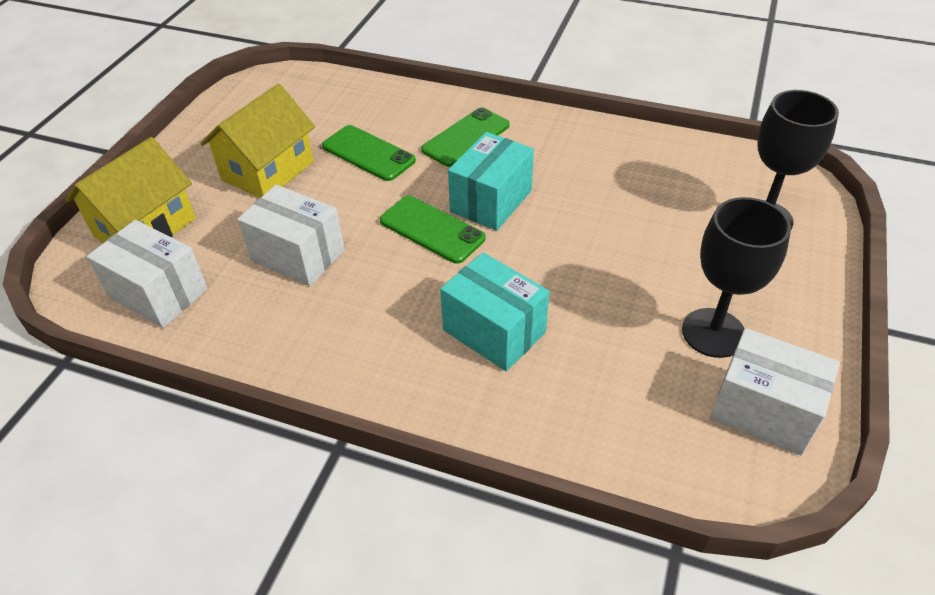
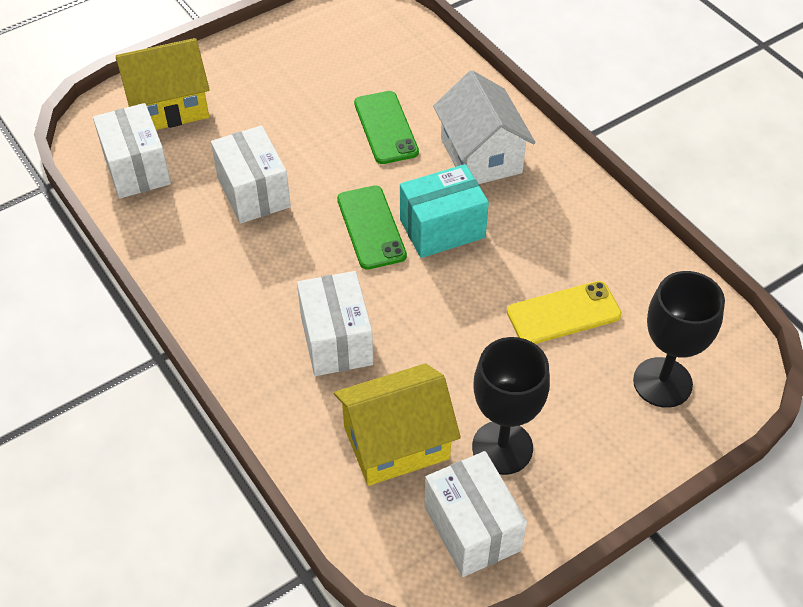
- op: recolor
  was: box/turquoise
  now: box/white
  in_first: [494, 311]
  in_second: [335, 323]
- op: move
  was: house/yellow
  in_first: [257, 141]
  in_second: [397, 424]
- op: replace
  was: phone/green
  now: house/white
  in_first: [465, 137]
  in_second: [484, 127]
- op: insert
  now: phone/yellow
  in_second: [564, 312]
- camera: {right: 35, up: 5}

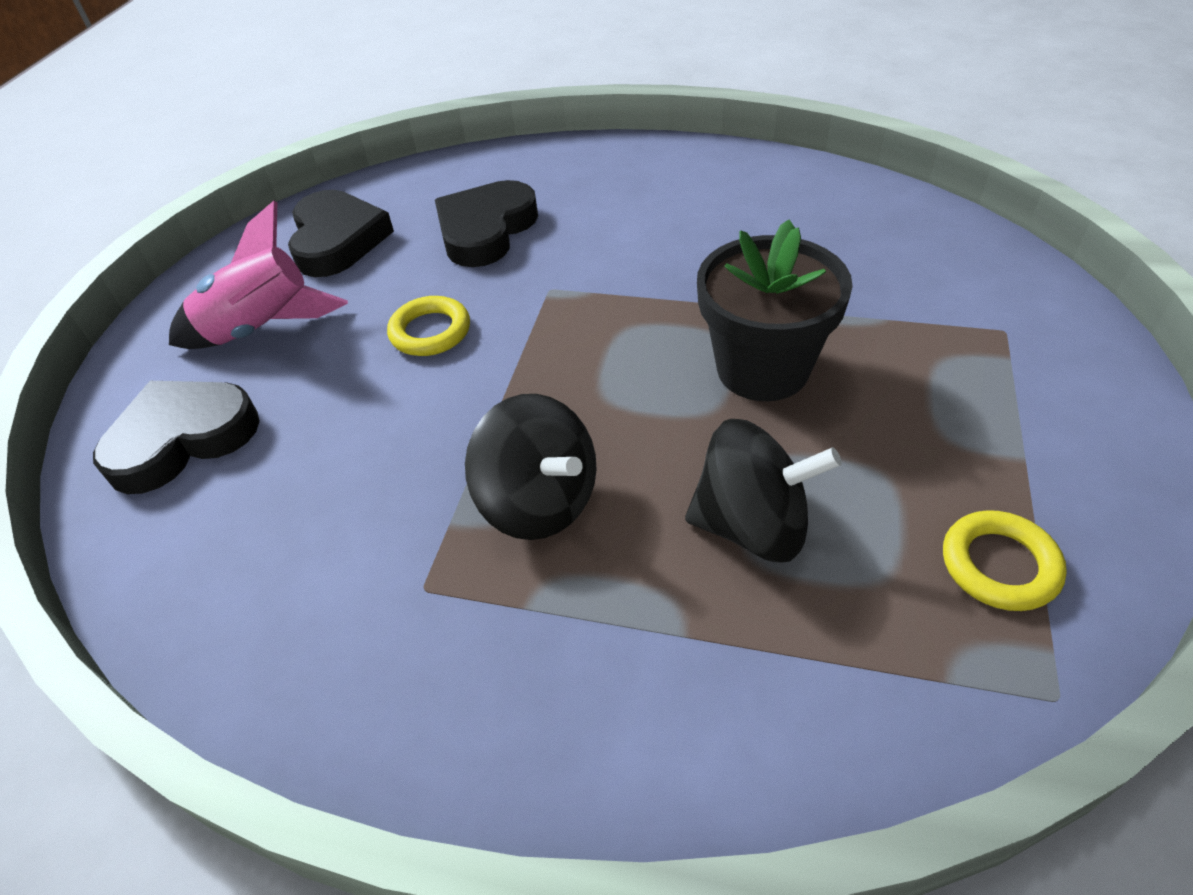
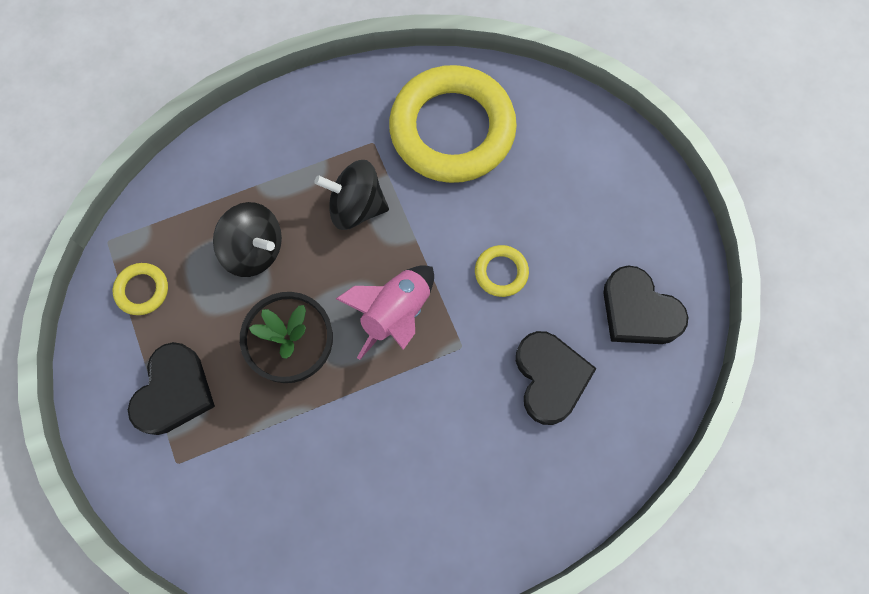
- op: move
  was: heart/black
  in_first: [176, 437]
  in_second: [171, 388]
- op: rotate
  was: spinning top/black
  in_first: [763, 491]
  in_second: [247, 239]
  clockwise: -120
- op: move
  was: rocket/pink
  in_first: [258, 275]
  in_second: [385, 312]
- op: insert
  now: ring/yellow
  in_second: [453, 124]
- camera: {right: 140, up: 25}

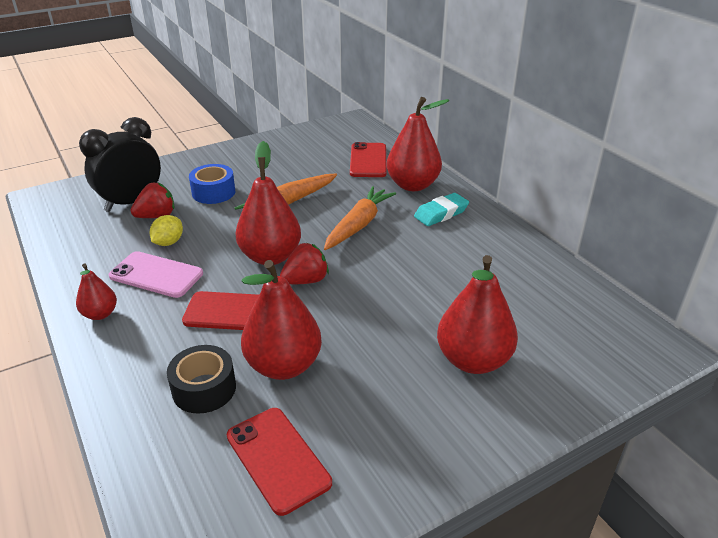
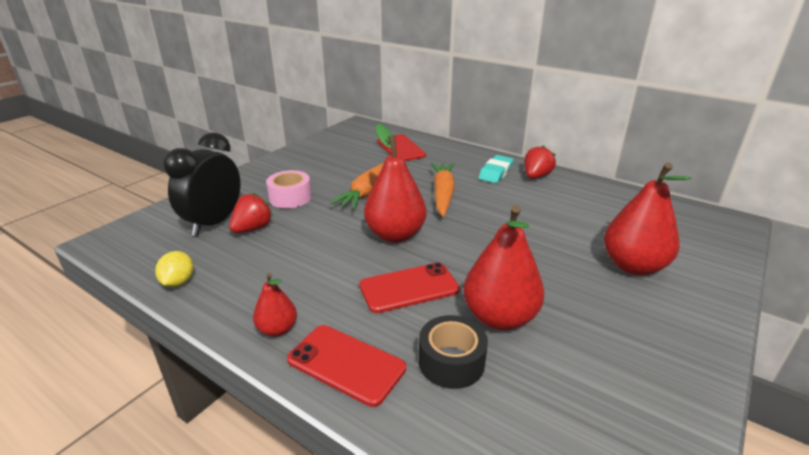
- op: move
  was: lemon/yellow
  in_first: [166, 230]
  in_second: [174, 269]
- op: recolor
  was: tape/blue
  now: tape/pink
  in_first: [212, 184]
  in_second: [289, 189]
- op: move
  was: phone/red
  in_first: [279, 462]
  in_second: [346, 366]
- op: move
  was: strawberry/red
  in_first: [304, 263]
  in_second: [540, 162]
- op: delete
  was: phone/pink
  in_first: [156, 274]
- op: delete
  was: pear/red
  in_first: [418, 144]
- camera: {right: -25, up: -5}

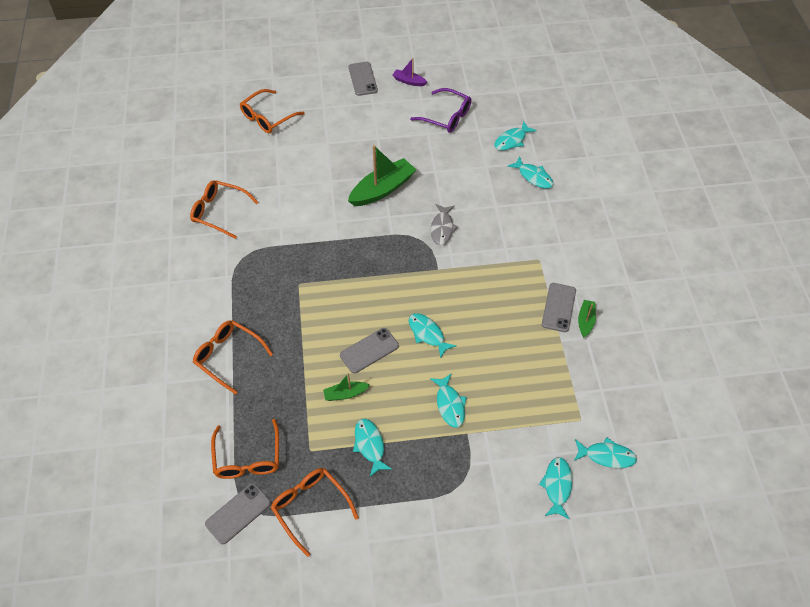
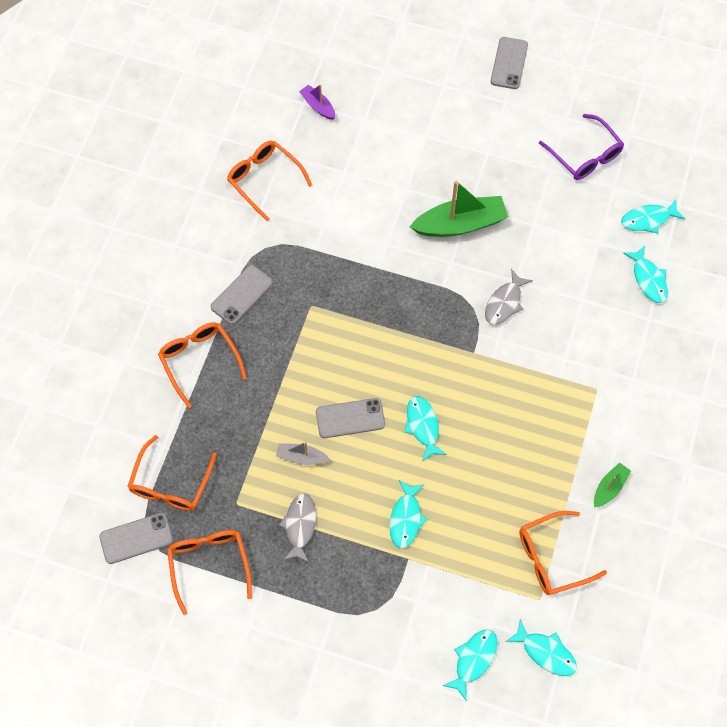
- op: move
  was: phone/grey
  in_first: [559, 307]
  in_second: [242, 295]
- op: recolor
  was: boat/green
  now: boat/grey
  in_first: [346, 387]
  in_second: [303, 453]
- op: recolor
  was: fish/turquoise
  now: fish/grey
  in_first: [372, 448]
  in_second: [297, 528]
- op: move
  was: boat/purple
  in_first: [409, 72]
  in_second: [317, 102]
- op: move
  was: glasses/orange
  in_first: [272, 111]
  in_second: [563, 553]
- camera: {right: 25, up: 10}

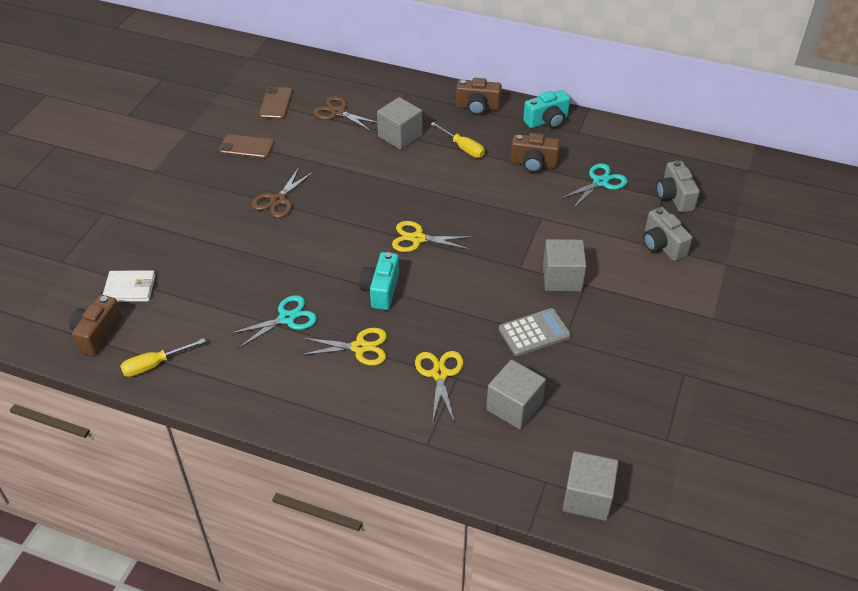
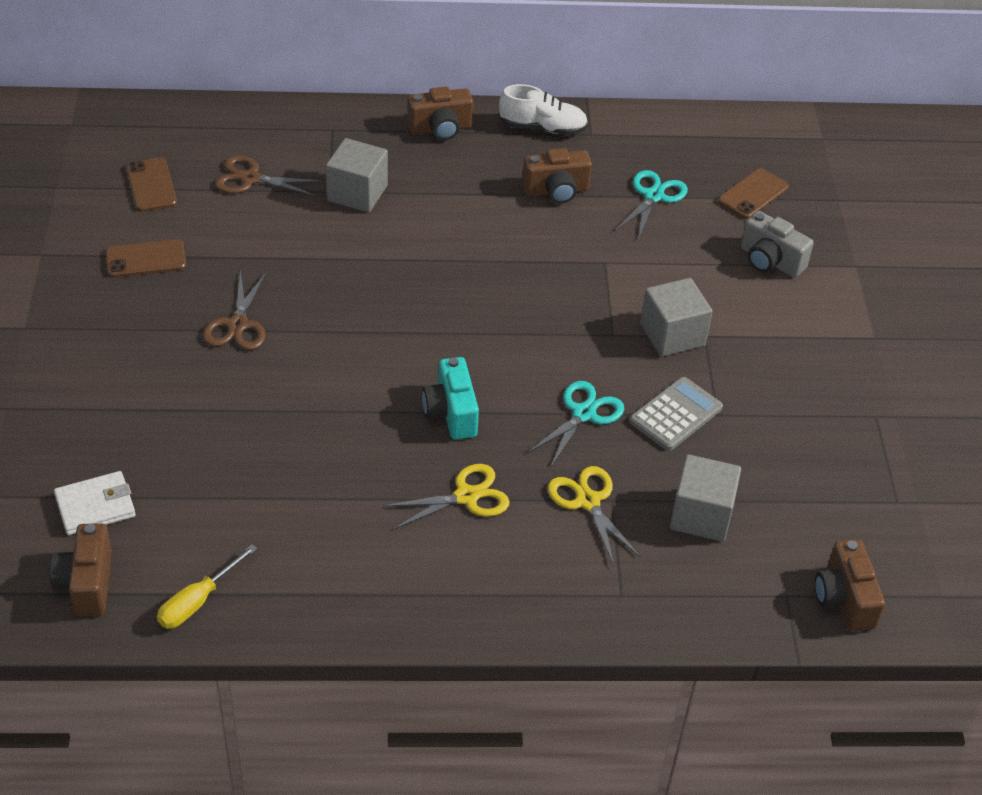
- op: replace
  was: camera/turquoise
  now: shoe/white
  in_first: [546, 109]
  in_second: [543, 109]
- op: move
  was: scissors/turquoise
  in_first: [273, 321]
  in_second: [575, 424]
- op: replace
  was: camera/grey
  now: phone/brown
  in_first: [678, 186]
  in_second: [753, 193]
- op: replace
  was: cube/grey
  now: camera/brown
  in_first: [591, 486]
  in_second: [850, 585]
- op: delete
  was: scissors/yellow
  in_first: [431, 236]
- op: delete
  was: screwdriver/yellow
  in_first: [458, 140]
- camera: {right: -25, up: 0}

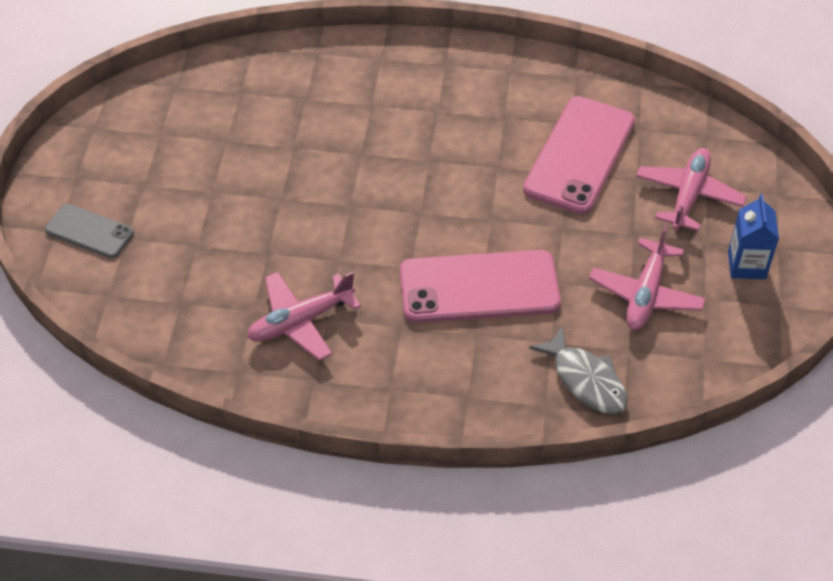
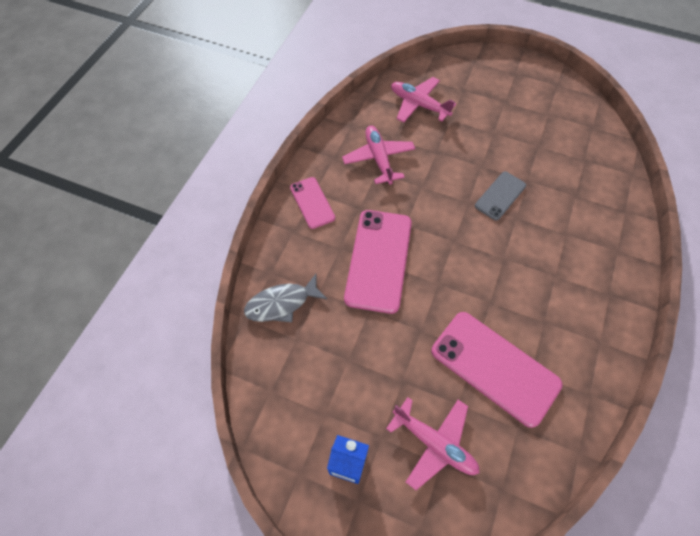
- op: insert
  now: phone/pink
  in_second: [312, 203]
- op: move
  was: plane/pink
  in_first: [647, 277]
  in_second: [423, 99]
- op: move
  was: phone/grey
  in_first: [89, 231]
  in_second: [500, 196]
- camera: {right: 105, up: 10}

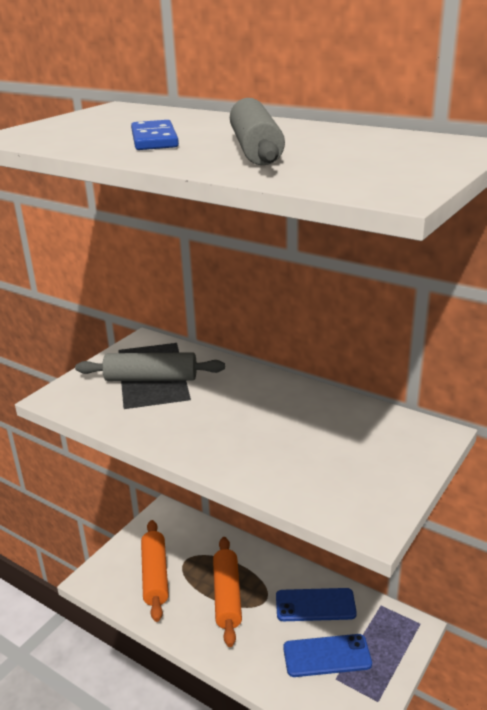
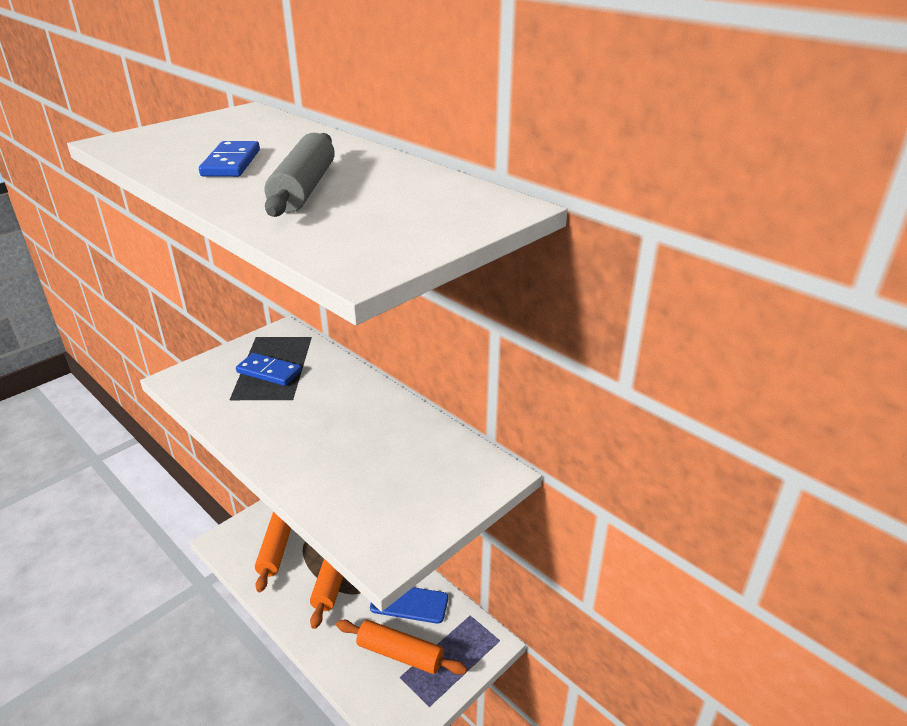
- op: replace
  was: rolling pin/grey
  now: domino/blue
  in_first: [150, 366]
  in_second: [268, 369]
- op: replace
  was: phone/blue
  now: rolling pin/orange
  in_first: [327, 655]
  in_second: [401, 647]
- camera: {right: 10, up: 5}

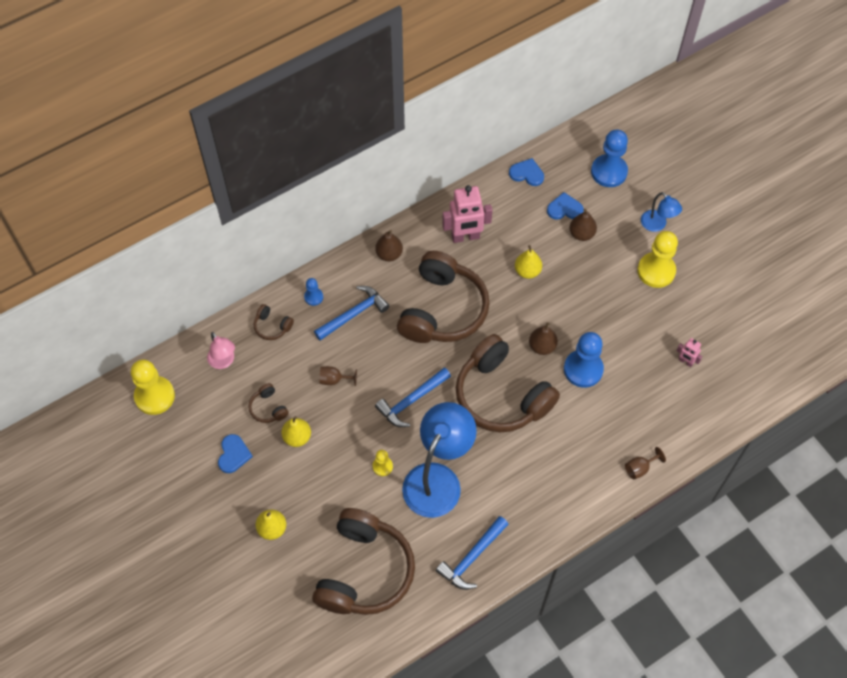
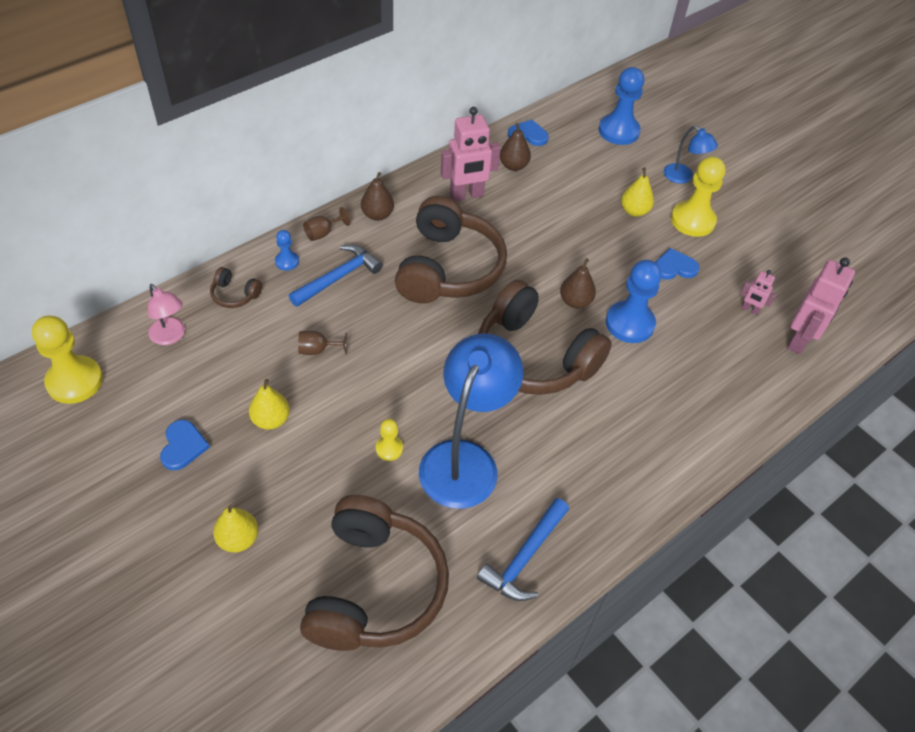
- op: move
  was: goblet/brown
  in_first: [645, 463]
  in_second: [326, 224]
- op: move
  was: pear/brown
  in_first: [583, 225]
  in_second: [515, 147]
- op: move
  was: pear/yellow
  in_first: [528, 262]
  in_second: [637, 192]
- op: move
  was: heart/blue
  in_first: [565, 206]
  in_second: [677, 264]
- op: insert
  now: robot/pink
  in_second: [821, 305]
- op: delete
  was: headphones/brown
  in_first: [268, 403]
- op: delete
  was: hammer/blue
  in_first: [413, 397]
- camera: {right: -10, up: -10}

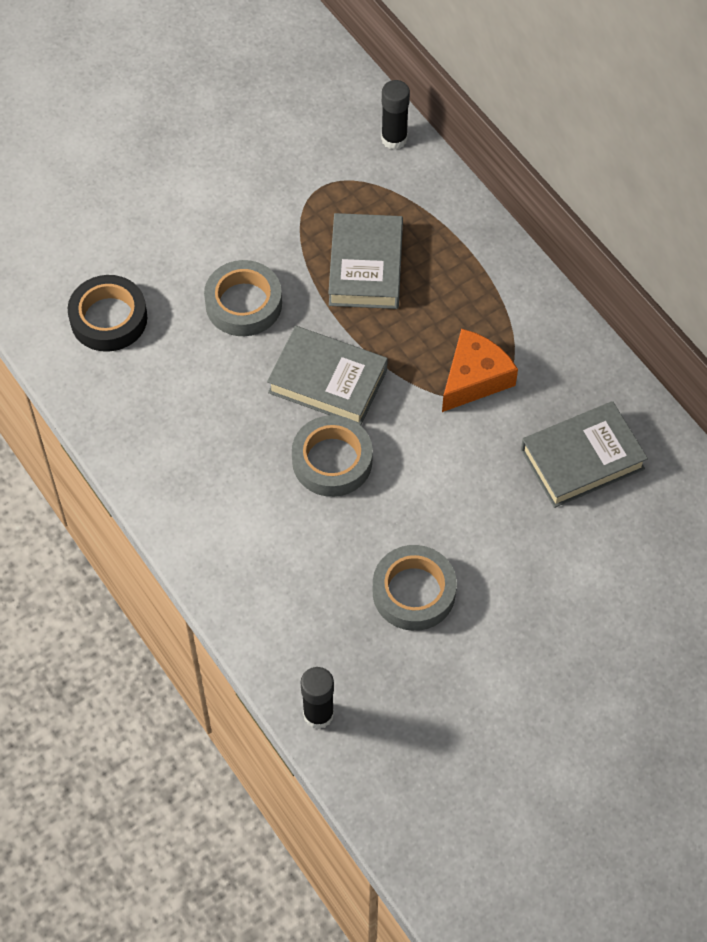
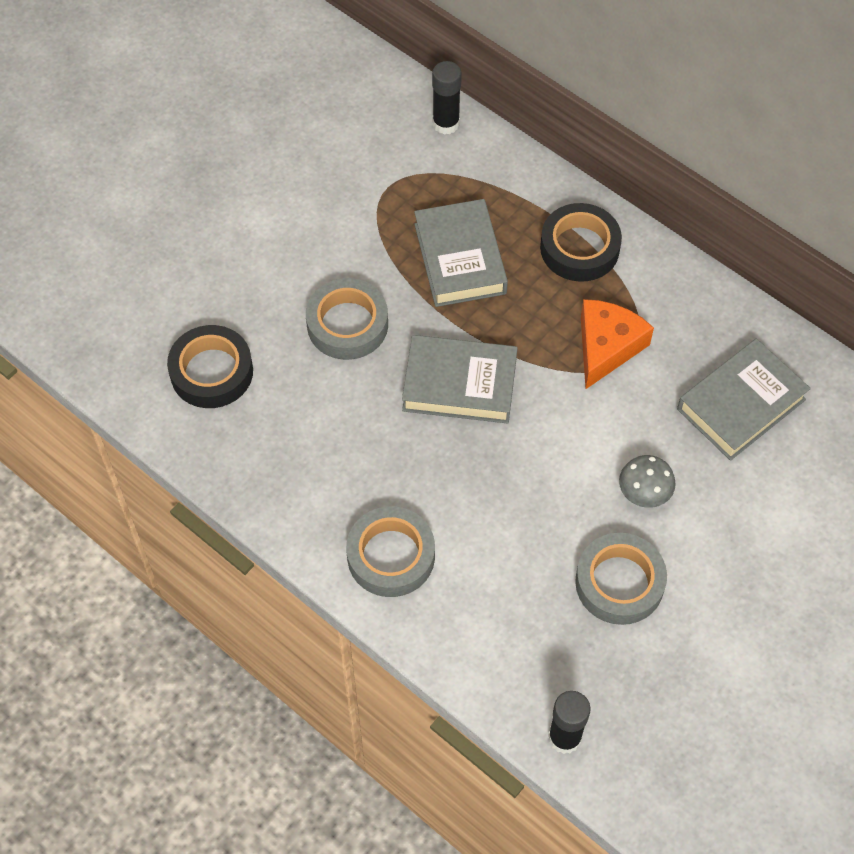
- op: move
  was: tape/grey
  in_first: [332, 456]
  in_second: [390, 551]
- op: insert
  now: tape/black
  in_second: [581, 242]
- op: insert
  now: mushroom/grey
  in_second: [647, 481]
- camera: {right: -15, up: 0}

